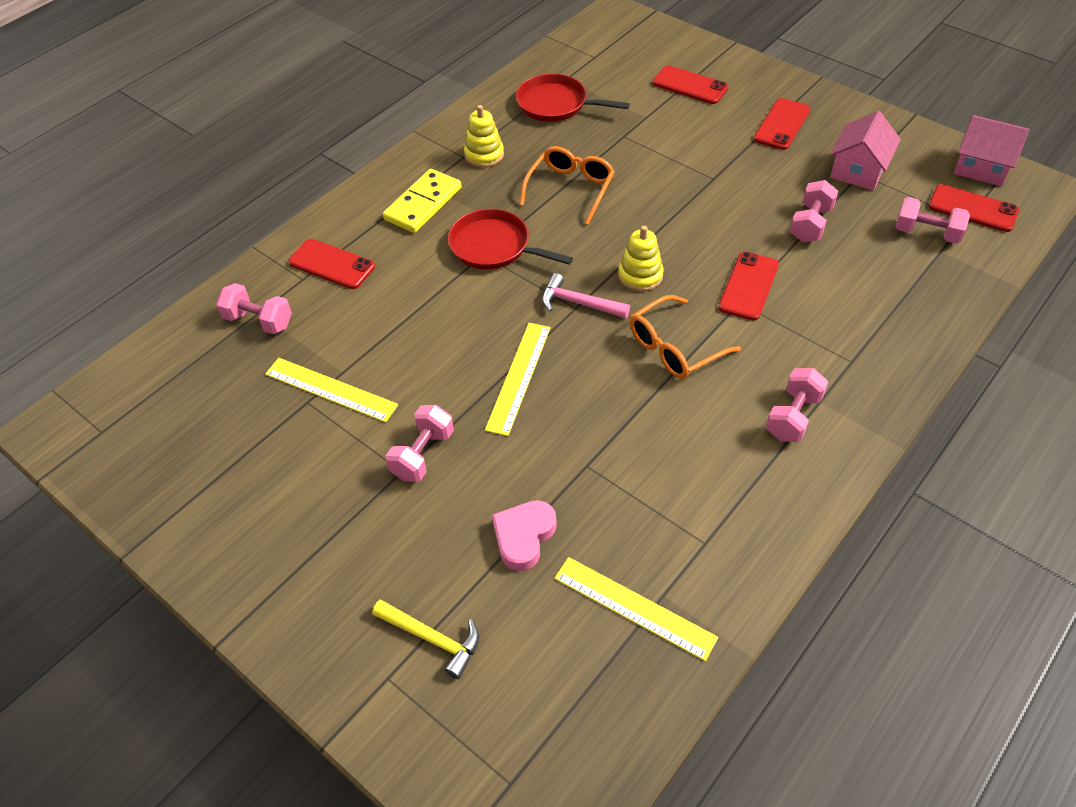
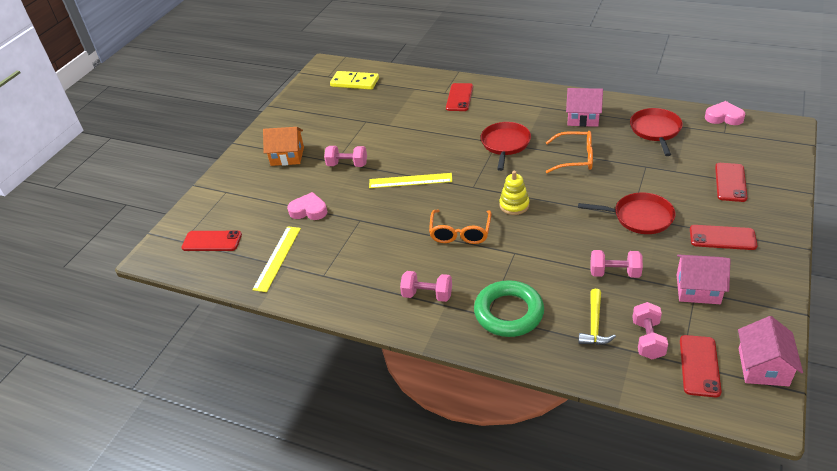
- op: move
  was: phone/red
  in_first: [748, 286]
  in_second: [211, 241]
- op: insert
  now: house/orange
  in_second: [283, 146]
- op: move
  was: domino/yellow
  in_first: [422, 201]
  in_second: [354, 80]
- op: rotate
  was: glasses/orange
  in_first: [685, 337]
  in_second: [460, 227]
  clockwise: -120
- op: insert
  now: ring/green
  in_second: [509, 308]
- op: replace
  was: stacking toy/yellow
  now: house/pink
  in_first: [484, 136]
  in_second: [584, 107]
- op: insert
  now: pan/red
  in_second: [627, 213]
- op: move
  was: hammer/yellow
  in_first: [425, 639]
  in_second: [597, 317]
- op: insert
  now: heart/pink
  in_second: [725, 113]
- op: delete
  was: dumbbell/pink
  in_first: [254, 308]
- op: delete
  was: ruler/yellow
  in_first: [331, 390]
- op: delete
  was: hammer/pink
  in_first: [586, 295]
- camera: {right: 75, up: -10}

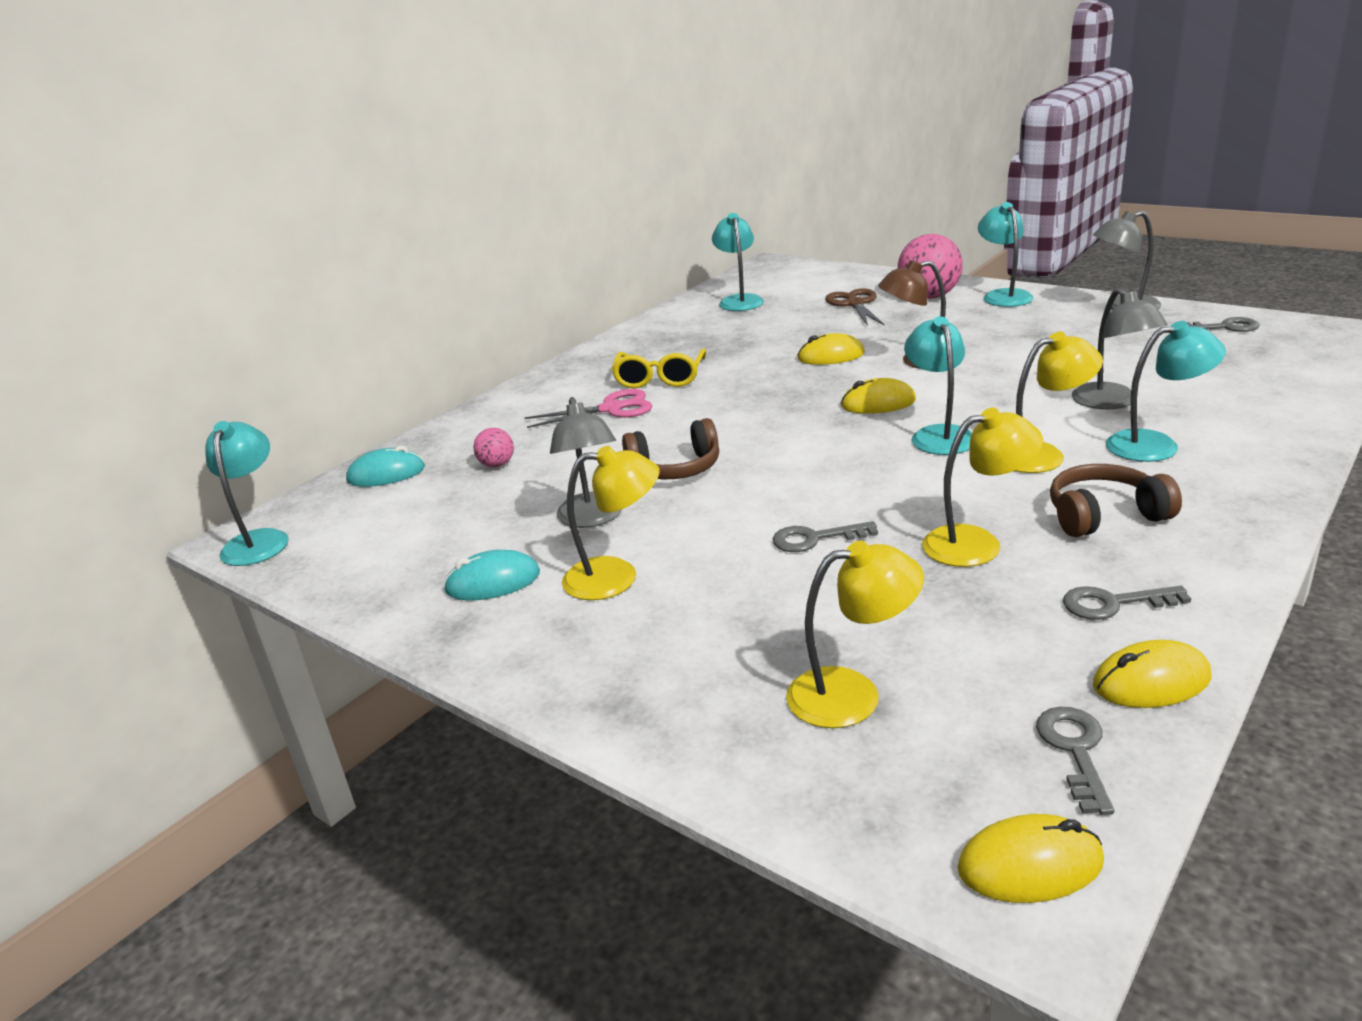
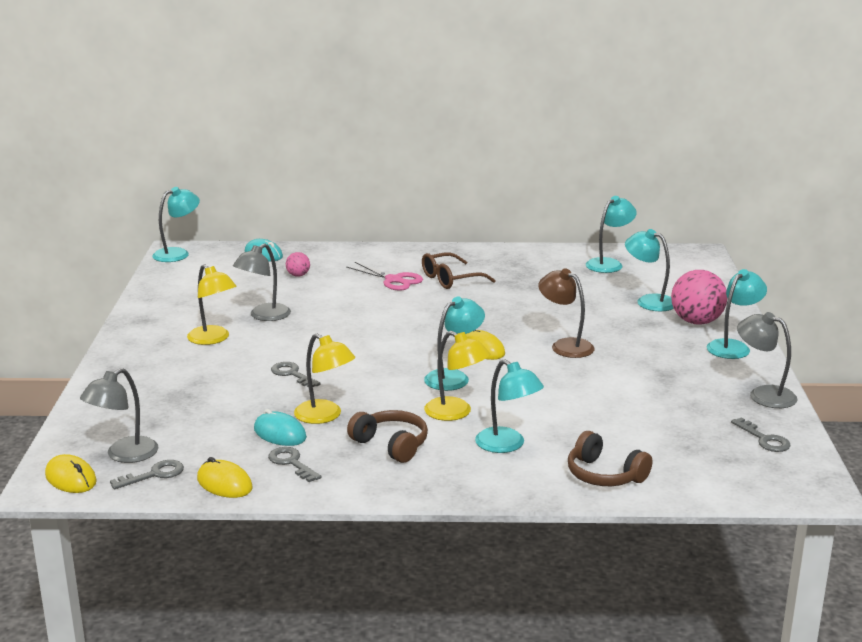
- op: move
  was: lamp/grey
  in_first: [1120, 348]
  in_second: [119, 415]
- op: move
  was: mouse/turquoise
  in_first: [491, 575]
  in_second: [280, 427]
- op: recolor
  was: glasses/yellow
  now: glasses/brown
  in_first: [658, 368]
  in_second: [459, 270]
- op: move
  was: headphones/brown
  in_first: [670, 448]
  in_second: [610, 458]
- op: replace
  was: scissors/brown
  now: lamp/turquoise
  in_first: [854, 307]
  in_second: [649, 270]
- op: delete
  was: lamp/yellow
  in_first: [855, 634]
- op: delete
  was: mouse/yellow
  in_first: [831, 349]
- camera: {right: 50, up: -5}

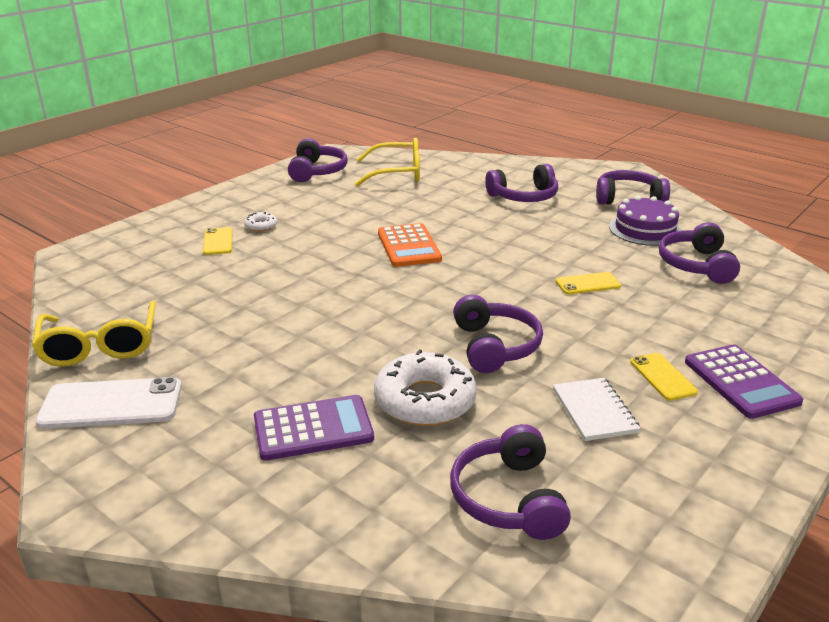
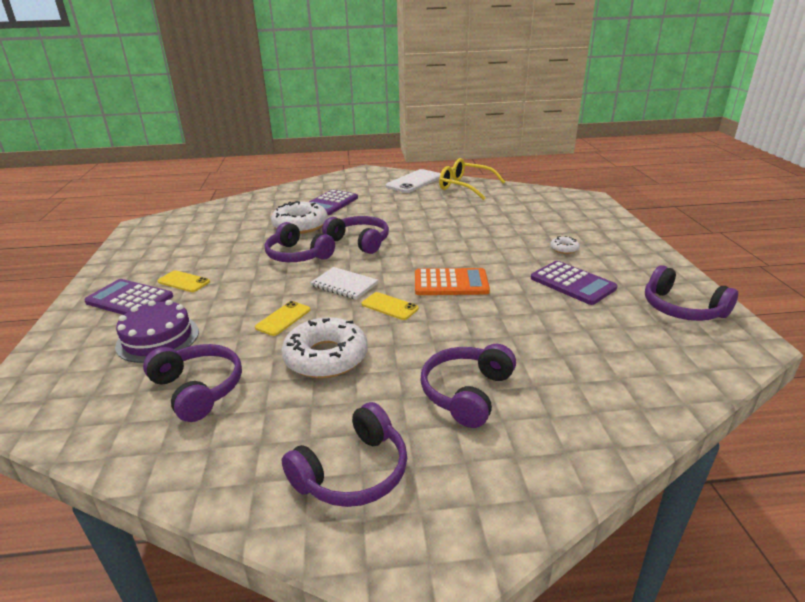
- op: move
  was: cake/purple
  in_first: [645, 221]
  in_second: [157, 331]
- op: insert
  now: donut/white
  in_second: [324, 347]
- op: move
  was: notebook/white
  in_first: [597, 409]
  in_second: [344, 283]
- op: move
  was: headphones/purple
  in_first: [510, 482]
  in_second: [355, 235]
- op: move
  was: phone/yellow
  in_first: [218, 241]
  in_second: [390, 306]
- op: rotate
  was: calculator/orange
  in_first: [410, 245]
  in_second: [452, 281]
  clockwise: 150
- op: insert
  now: calculator/purple
  in_second: [574, 283]
- op: delete
  was: glasses/yellow
  in_first: [387, 162]
- camera: {right: 135, up: 0}

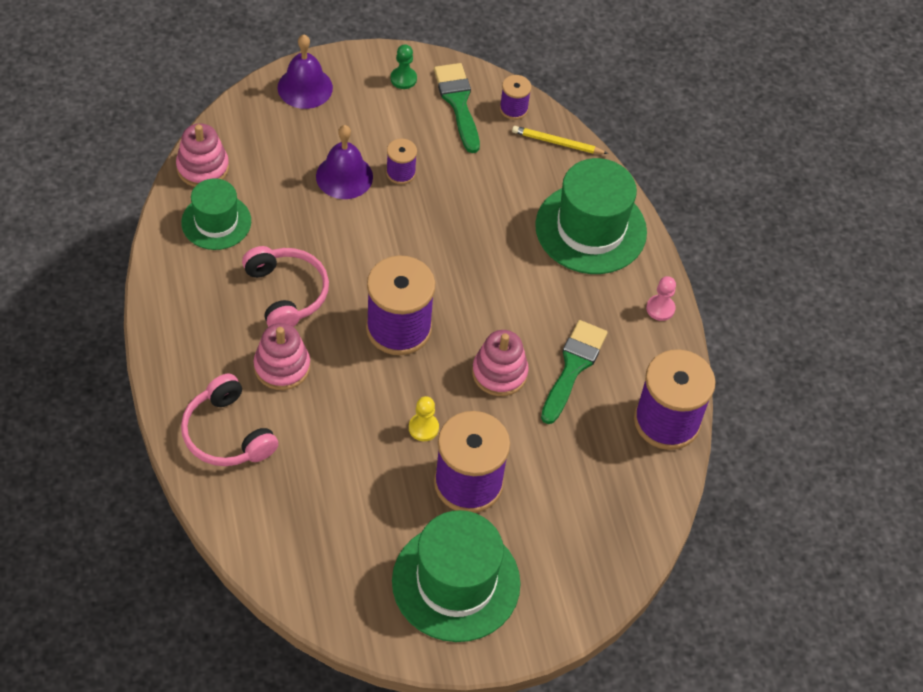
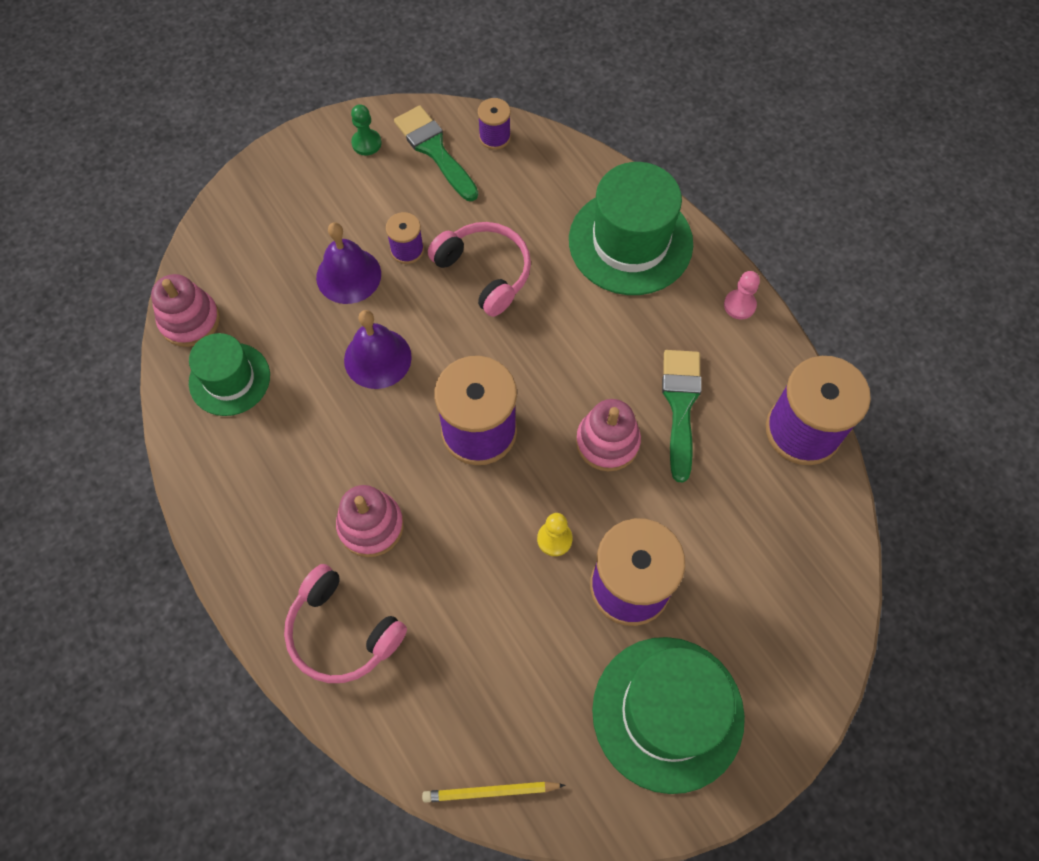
- op: move
  was: bell/purple
  in_first: [305, 72]
  in_second: [378, 349]
- op: move
  was: pencil/yellow
  in_first: [560, 140]
  in_second: [494, 792]
- op: move
  was: headphones/pink
  in_first: [285, 286]
  in_second: [479, 269]
- camera: {right: -15, up: 10}

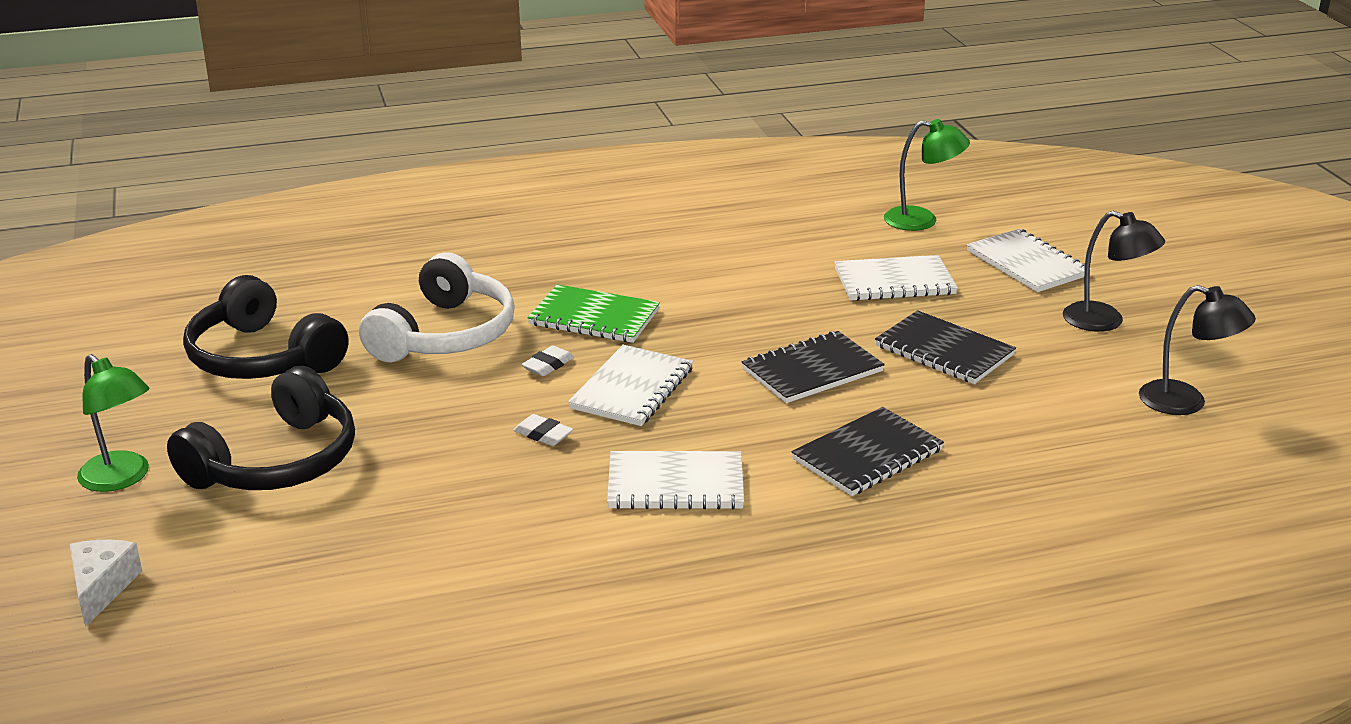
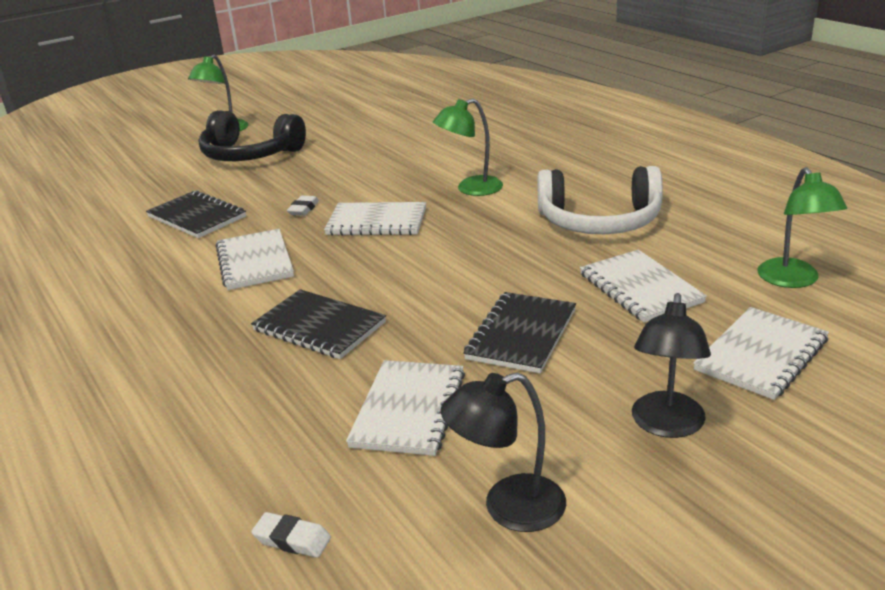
- op: move
  was: notebook/black
  in_first: [813, 367]
  in_second: [196, 214]
- op: move
  was: eraser/white
  in_first: [548, 361]
  in_second: [291, 535]
- op: insert
  now: notebook/white
  in_second: [405, 408]
- op: replace
  was: notebook/green
  now: lamp/green
  in_first: [593, 313]
  in_second: [468, 147]
- op: rotate
  was: lamp/black
  in_first: [1197, 350]
  in_second: [503, 452]
  clockwise: 60
- op: move
  was: headphones/white
  in_first: [437, 307]
  in_second: [600, 200]
- op: delete
  was: cheese/white
  in_first: [106, 583]
- op: delete
  was: headphones/black
  in_first: [266, 327]
- camera: {right: 75, up: 0}

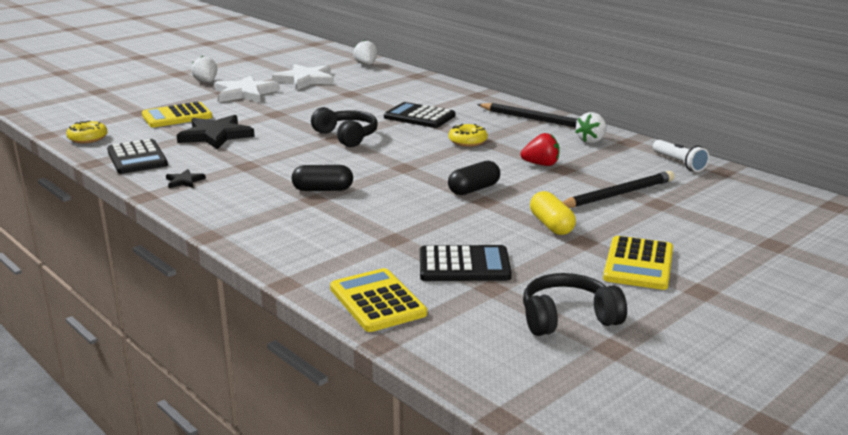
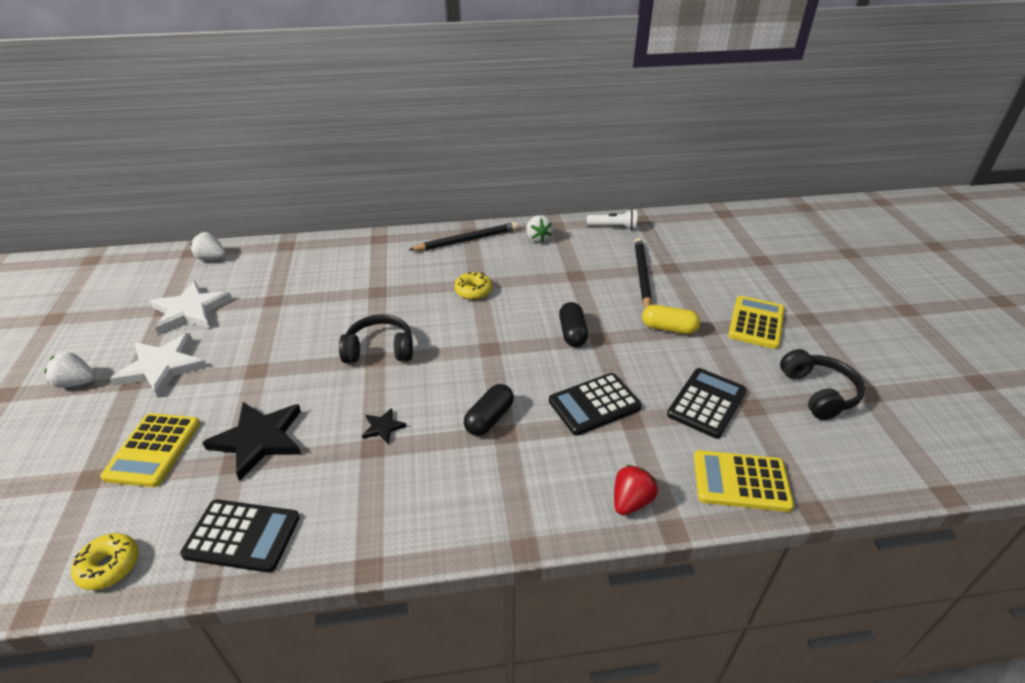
- op: move
  was: star/black
  in_first: [186, 178]
  in_second: [384, 426]
- op: move
  was: calculator/black
  in_first: [419, 115]
  in_second: [595, 404]
- op: move
  was: strawberry/red
  in_first: [540, 149]
  in_second: [636, 490]
- op: rotate
  was: calculator/yellow
  in_first: [638, 263]
  in_second: [756, 322]
  clockwise: -120
- op: rotate
  was: headphones/black
  in_first: [575, 304]
  in_second: [822, 384]
  clockwise: 150
- camera: {right: -55, up: 15}

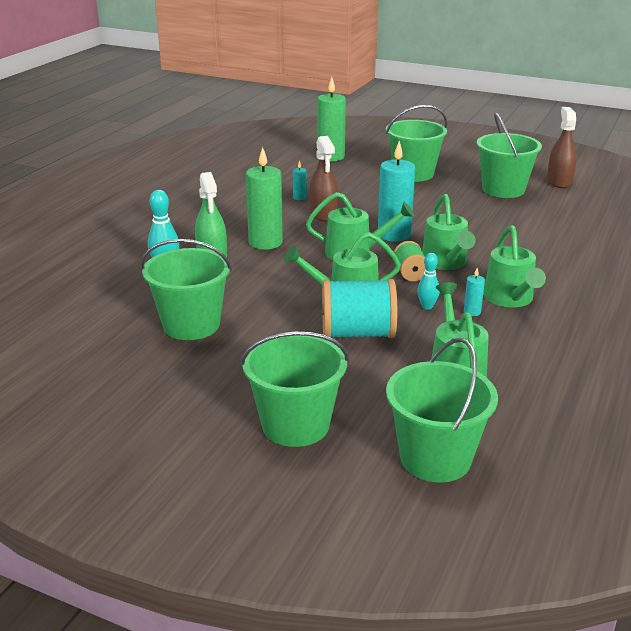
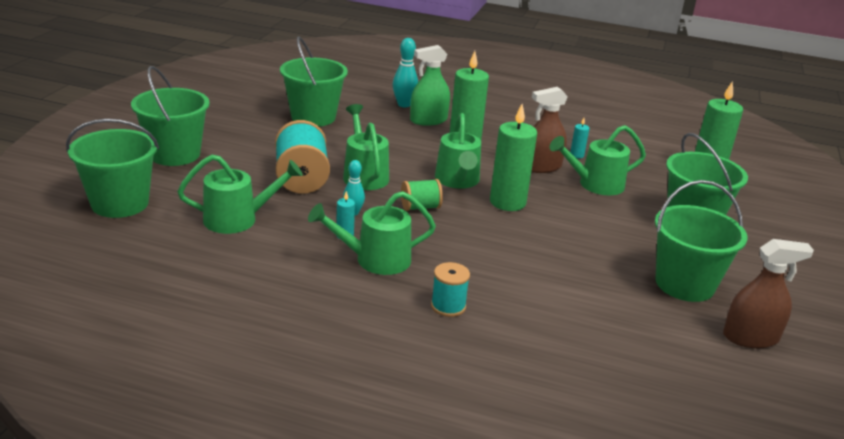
- op: insert
  now: spool/turquoise
  in_second: [450, 289]
- op: recolor
  was: candle/turquoise
  now: candle/green
  in_first: [396, 191]
  in_second: [513, 157]
- op: move
  was: watering can/green
  in_first: [449, 232]
  in_second: [598, 160]
- camera: {right: 80, up: 0}

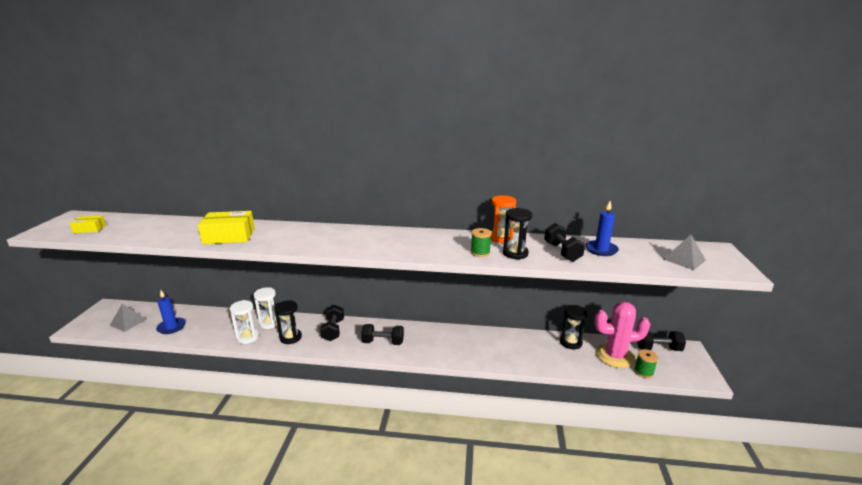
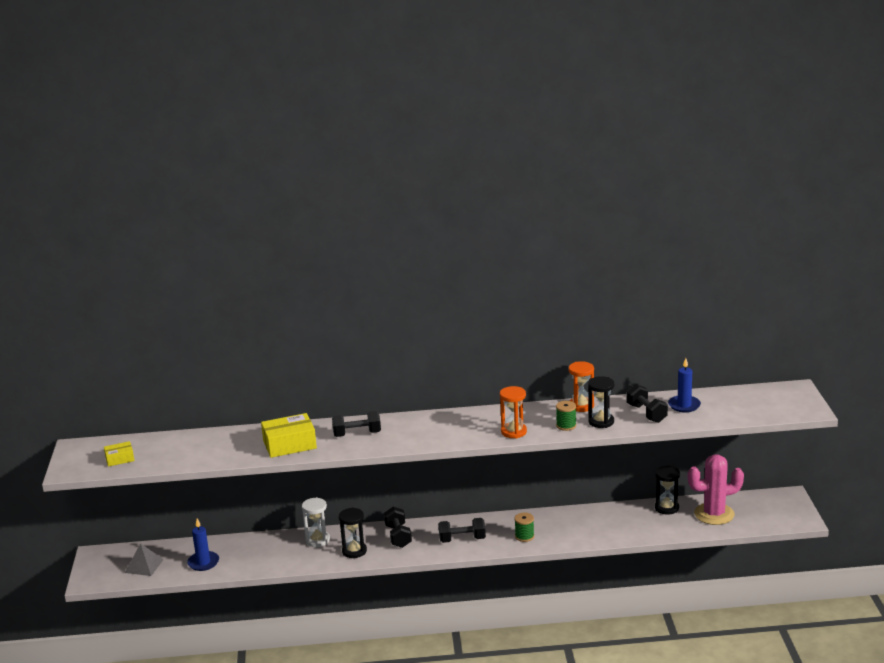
- op: move
  was: dumbbell/black
  in_first: [661, 341]
  in_second: [356, 424]
- op: insert
  now: hourglass/orange
  in_second: [513, 412]
- op: move
  was: spool/green
  in_first: [646, 363]
  in_second: [524, 527]
- op: delete
  was: hourglass/white
  in_first: [244, 322]
- op: delete
  was: pyramid/grey
  in_first: [684, 252]
- camera: {right: -10, up: 0}

